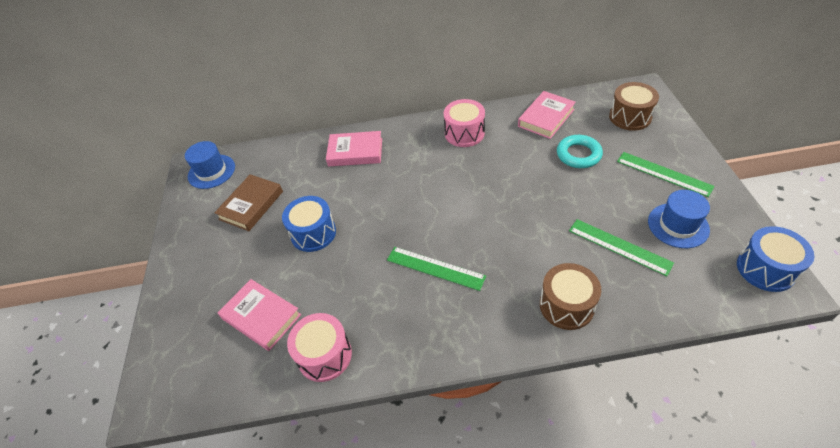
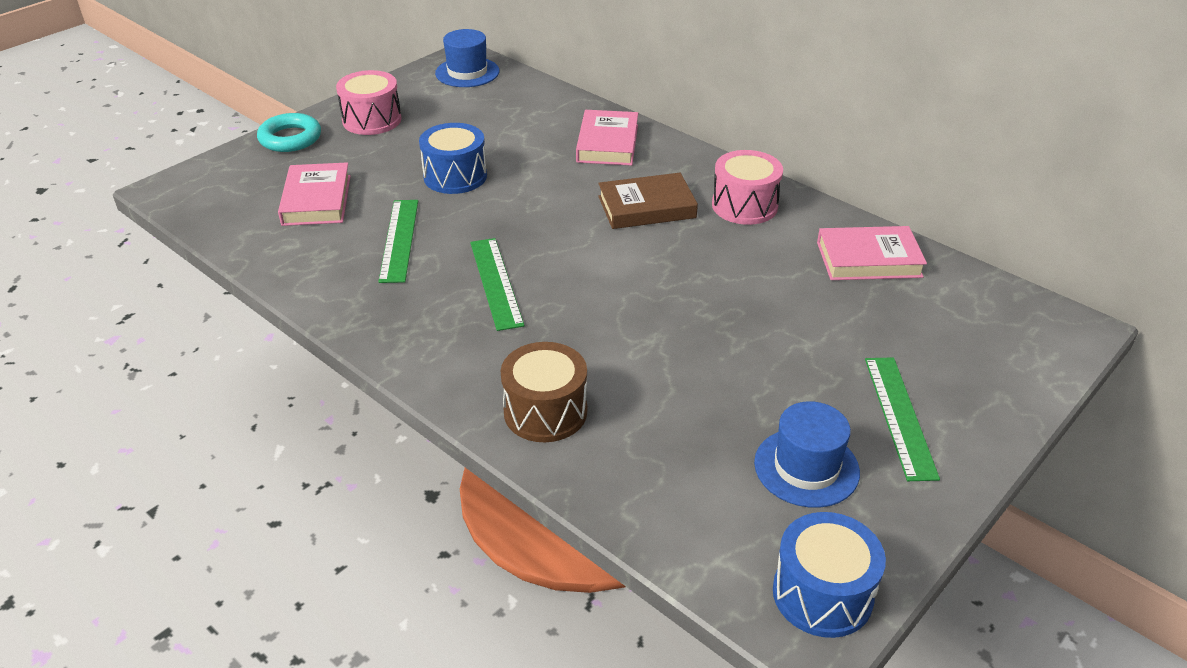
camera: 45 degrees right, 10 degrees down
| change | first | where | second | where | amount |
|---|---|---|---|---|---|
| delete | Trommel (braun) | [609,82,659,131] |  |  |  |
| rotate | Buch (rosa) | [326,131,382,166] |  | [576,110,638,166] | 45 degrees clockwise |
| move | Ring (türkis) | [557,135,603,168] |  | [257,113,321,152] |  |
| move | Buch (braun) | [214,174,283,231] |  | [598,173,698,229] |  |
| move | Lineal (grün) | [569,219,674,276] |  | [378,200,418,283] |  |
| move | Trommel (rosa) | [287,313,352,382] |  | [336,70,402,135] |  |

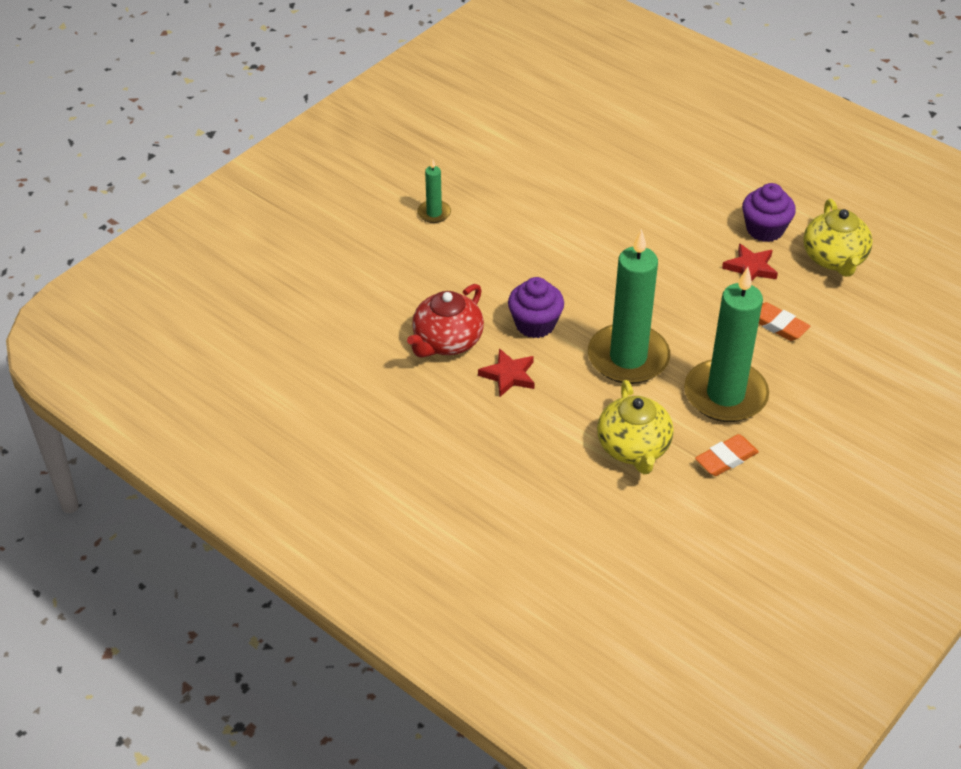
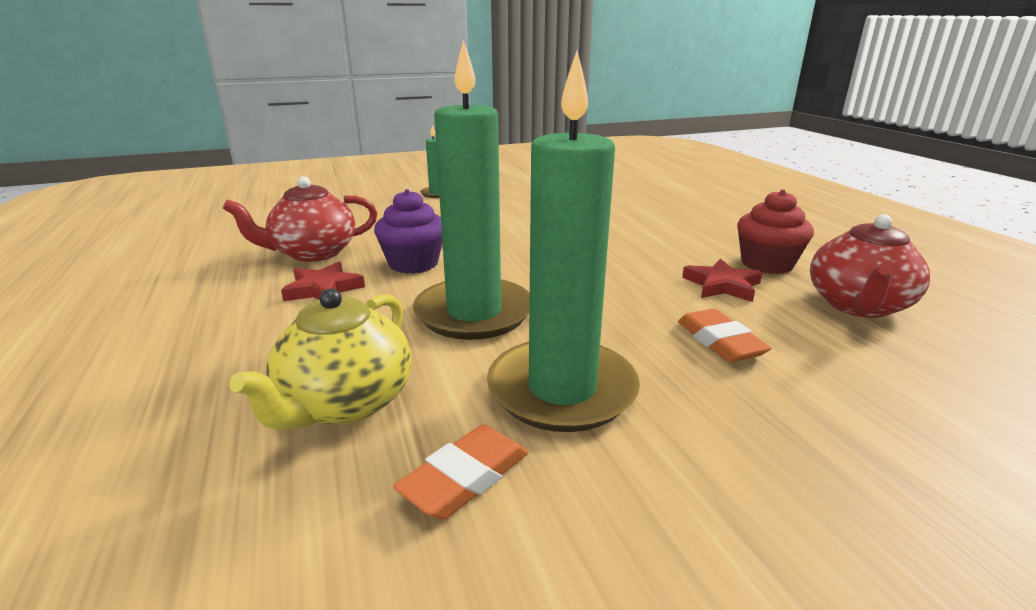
camera: 30 degrees right, 20 degrees down
| change | first | where | second | where | amount |
|---|---|---|---|---|---|
| recolor | Muffin (lila) | [742,183,796,242] | Muffin (rot) | [737,189,814,274] |  |
| recolor | Teekanne (gelb) | [803,199,873,277] | Teekanne (rot) | [810,215,930,318] |  |
| rotate | Radiergummi (orange) | [695,434,759,476] |  | [393,424,528,520] | 45 degrees counterclockwise |

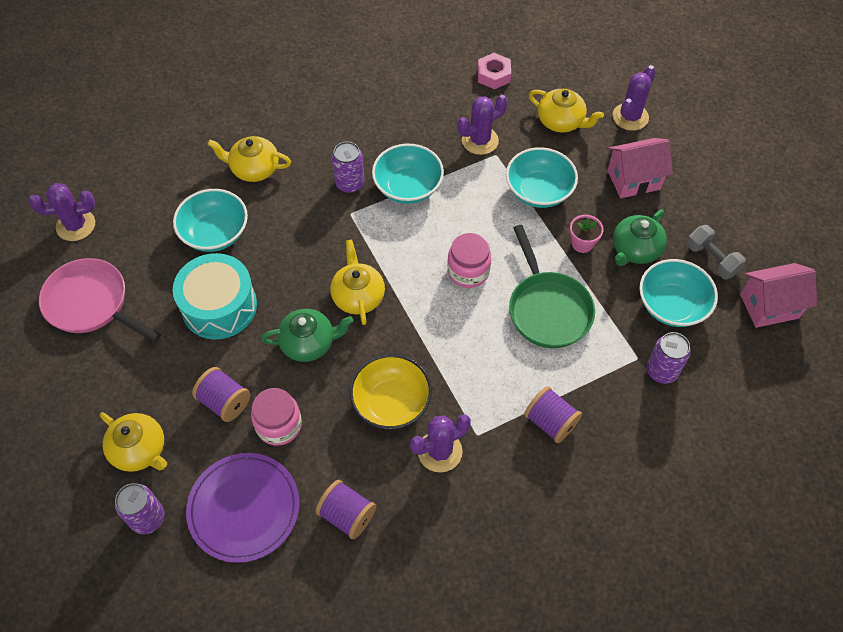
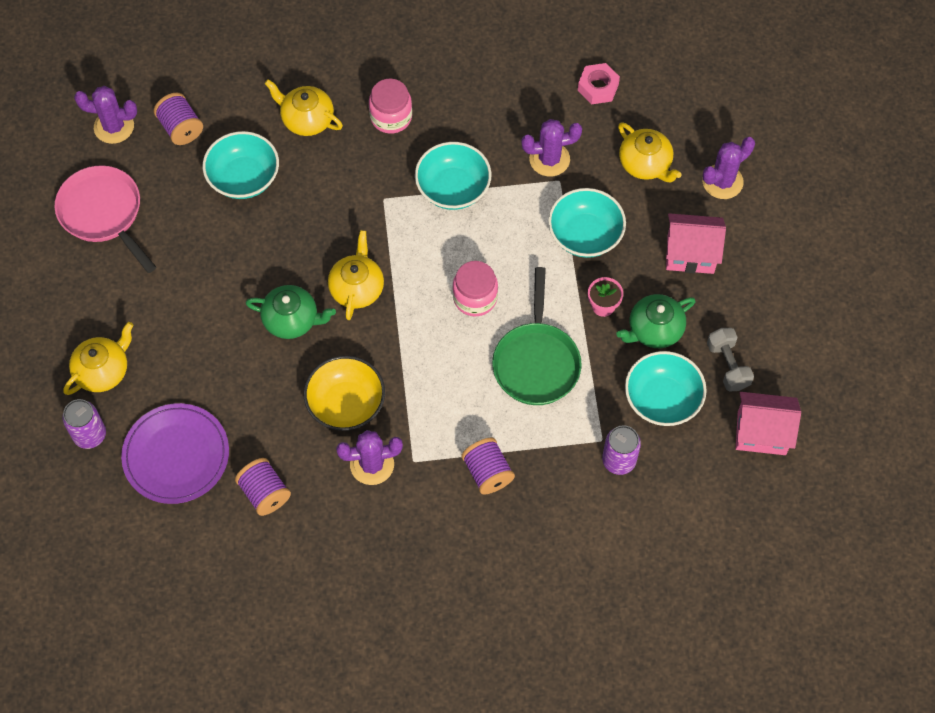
camera: 20 degrees right, 5 degrees up
| change | first | where | second | where | amount |
|---|---|---|---|---|---|
| delete | Dose (lila) | [332,141,365,193] |  |  |  |
| delete | Trommel (türkis) | [173,253,257,340] |  |  |  |
| move | Garnrolle (lila) | [192,367,250,422] |  | [154,93,203,145] |  |
| move | Einmachglas (rosa) | [251,388,302,446] |  | [369,78,412,134] |  |
| rotate | Teekanne (gelb) | [100,412,167,472] |  | [63,322,133,395] | 105 degrees counterclockwise |

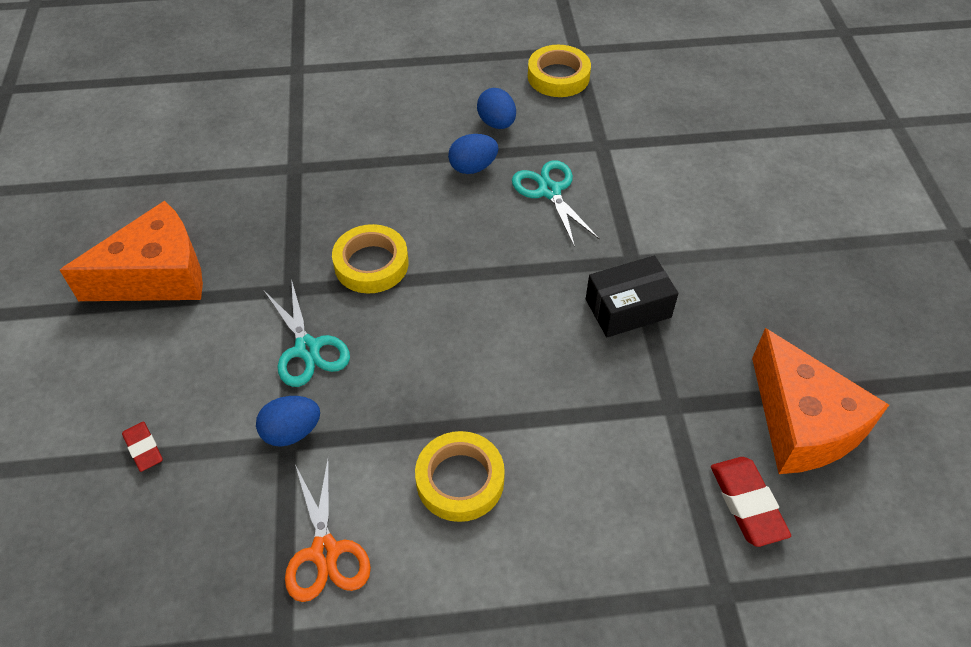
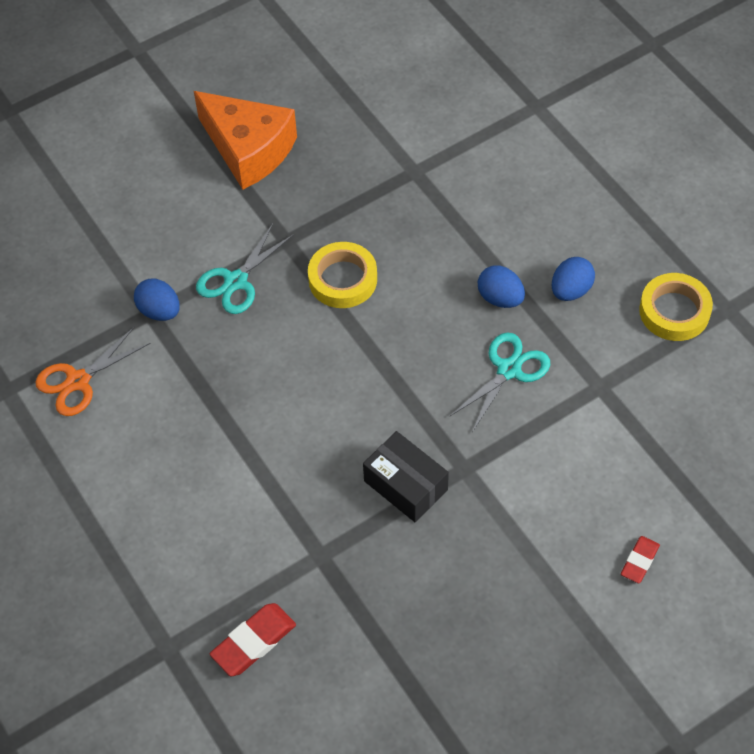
camera: 65 degrees right, 5 degrees up
| change | first | where | second | where | amount |
|---|---|---|---|---|---|
| delete | Käse (orange) | [752,328,889,474] |  |  |  |
| move | Radiergummi (rot) | [122,422,163,472] |  | [621,536,660,583] |  |
| delete | Klebeband (gelb) | [415,431,505,522] |  |  |  |

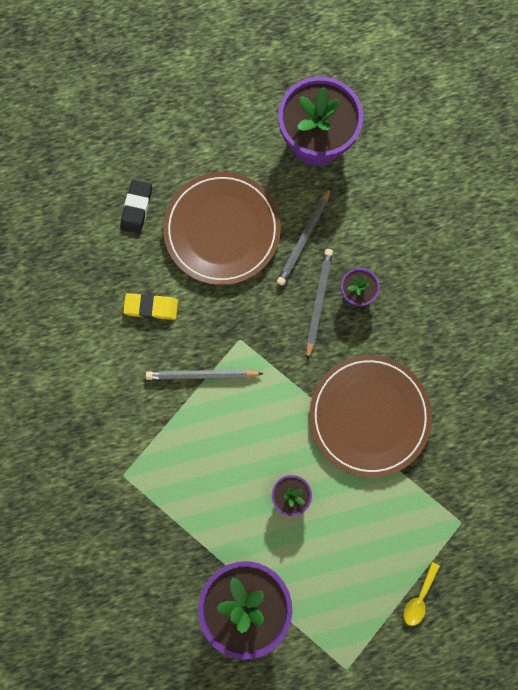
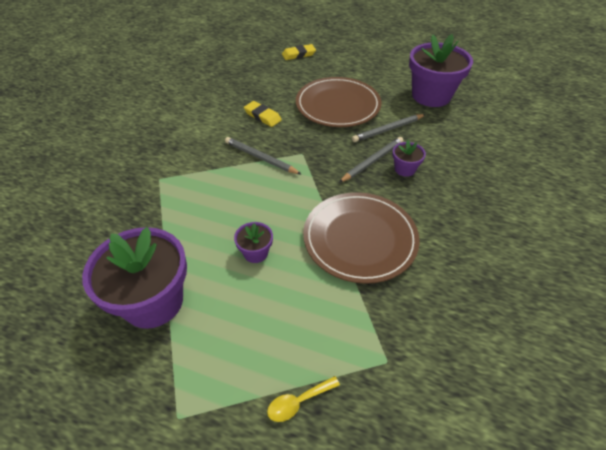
camera: 35 degrees right, 30 degrees down
| change | first | where | second | where | amount |
|---|---|---|---|---|---|
| delete | Radiergummi (schwarz) | [121,180,152,233] |  |  |  |
| insert |  |  | Radiergummi (gelb) | [282,44,316,60] |  |

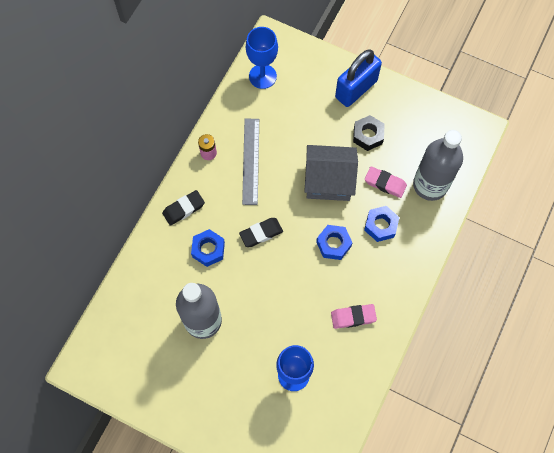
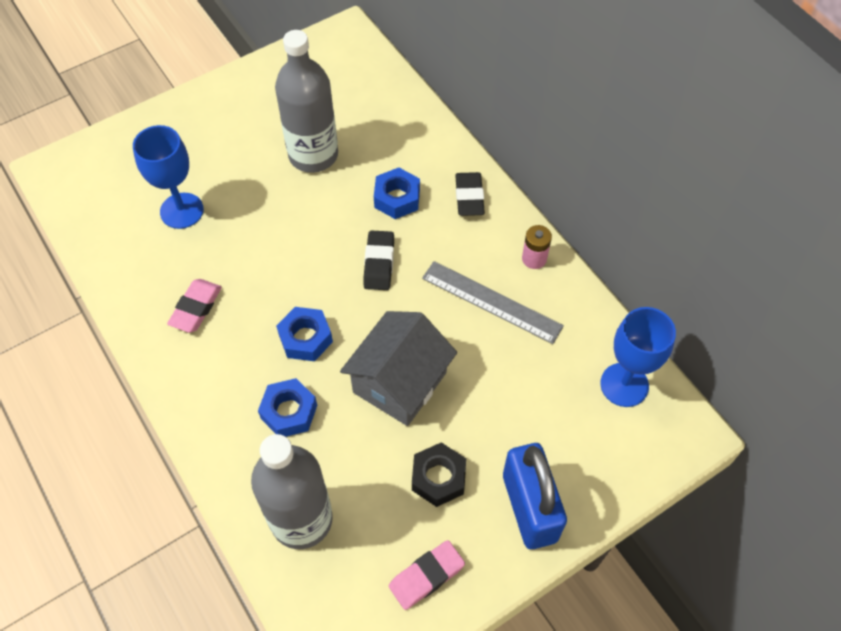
camera: 120 degrees right, 10 degrees down
| change | first | where | second | where | amount |
|---|---|---|---|---|---|
| move | Radiergummi (rosa) | [365,167,407,198] |  | [389,540,465,610] |  |

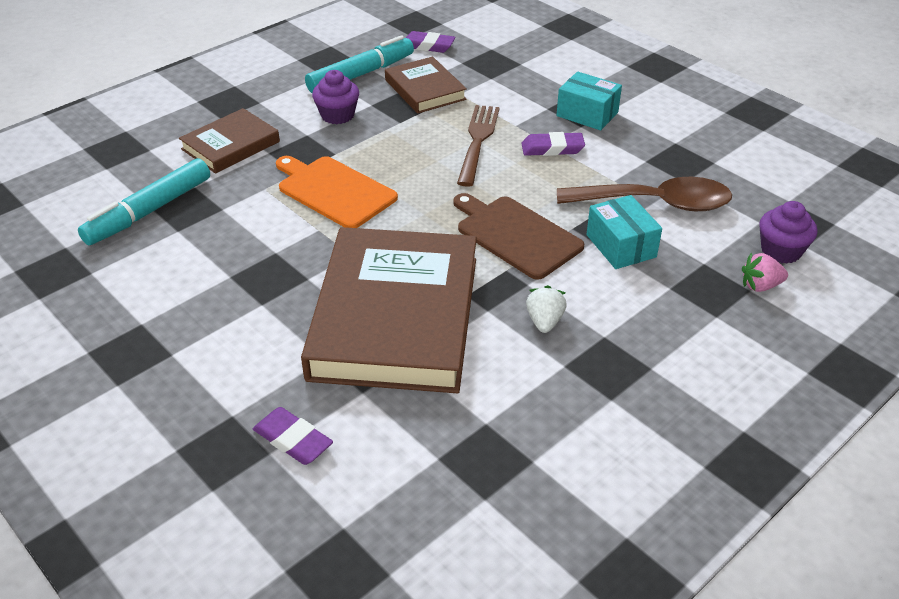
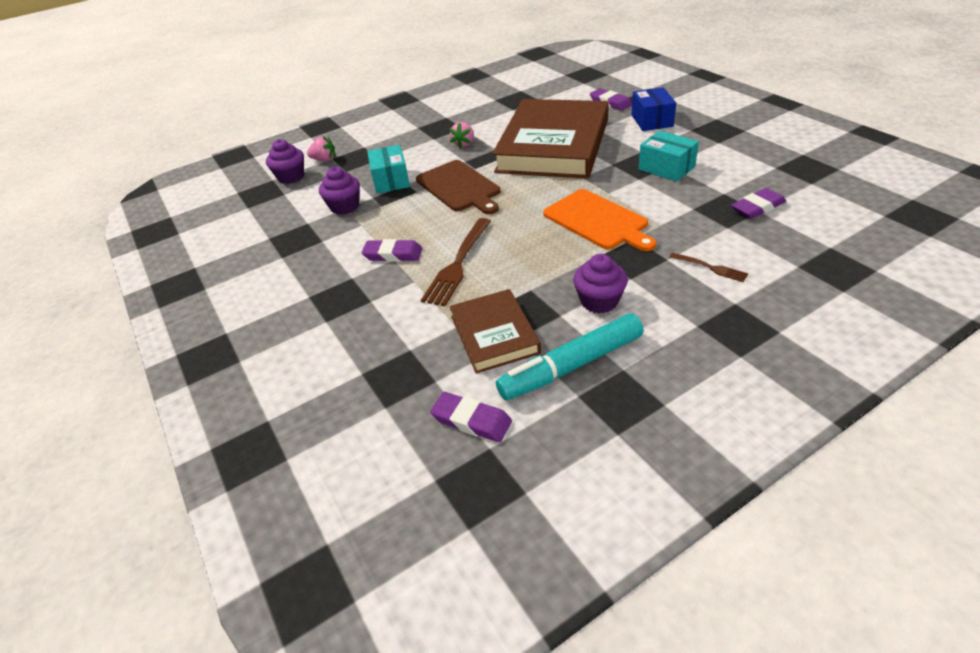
camera: 165 degrees left, 0 degrees up
| change | first | where | second | where | amount |
|---|---|---|---|---|---|
| move | Schachtel (türkis) | [557,72,622,130] |  | [639,131,699,182] |  |
| replace | Buch (braun) | [179,108,280,174] | Gabel (braun) | [669,253,748,282] |  |
| replace | Filzstift (türkis) | [78,158,210,245] | Radiergummi (lila) | [731,188,786,219] |  |
| replace | Löffel (braun) | [557,177,732,211] | Muffin (lila) | [319,167,360,215] |  |
| recolor | Erdbeere (weiß) | [526,285,567,333] | Erdbeere (rosa) | [449,122,474,149] |  |
| insert |  |  | Schachtel (blau) | [631,87,676,131] |  |

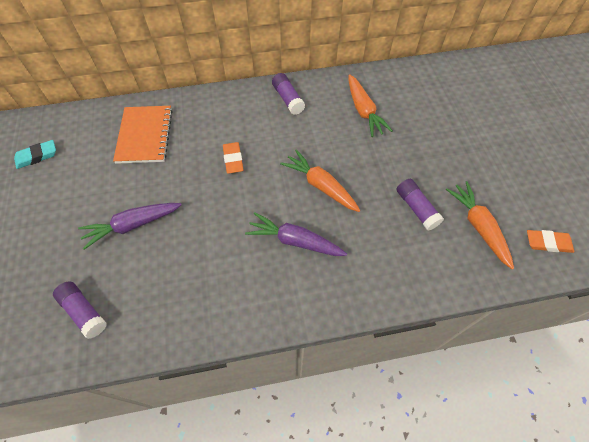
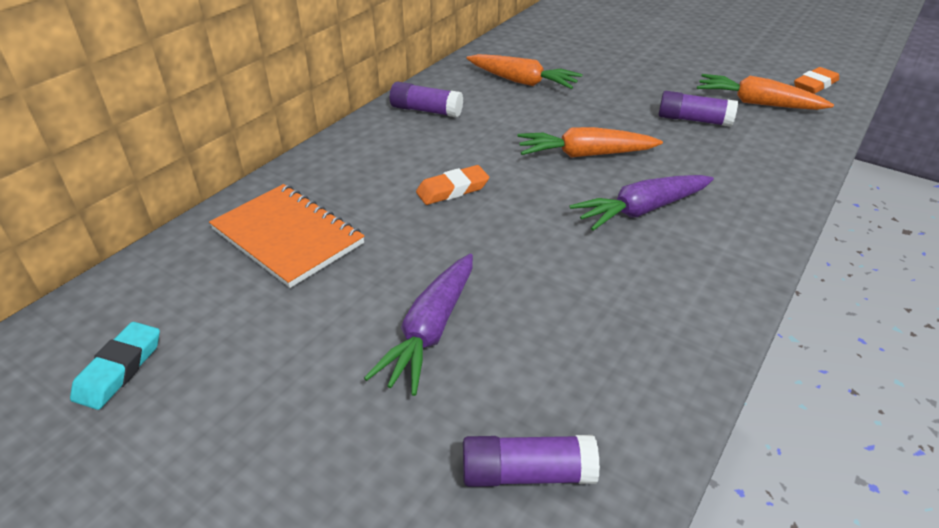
camera: 45 degrees left, 20 degrees down
| change | first | where | second | where | amount |
|---|---|---|---|---|---|
| rotate | Radiergummi (orange) | [223,142,244,174] |  | [416,165,489,205] | 60 degrees counterclockwise |

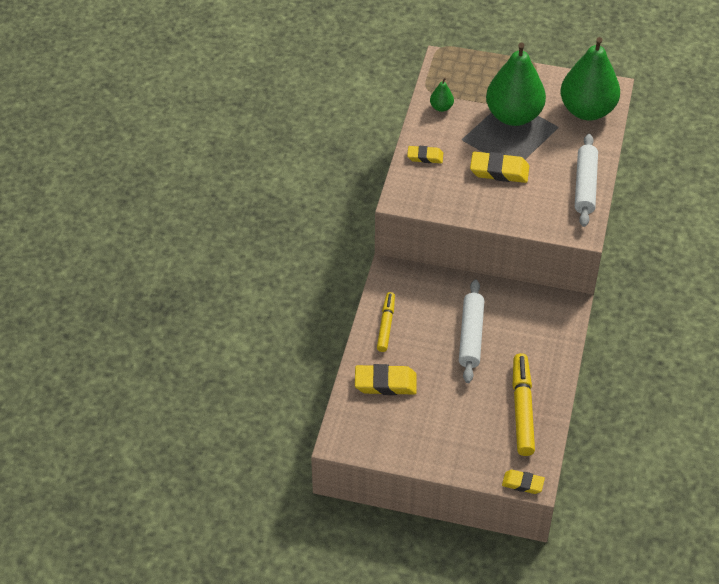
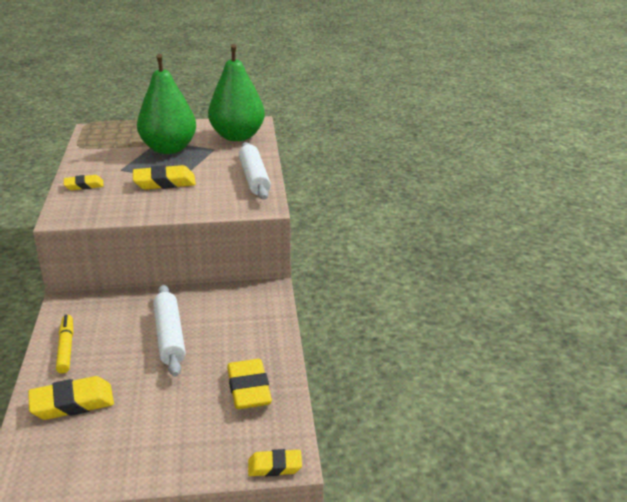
camera: 20 degrees left, 20 degrees down
| change | first | where | second | where | amount |
|---|---|---|---|---|---|
| delete | Birne (grün) | [430,78,454,112] |  |  |  |
| replace | Filzstift (gelb) | [513,353,535,456] | Radiergummi (gelb) | [227,359,272,409] |  |

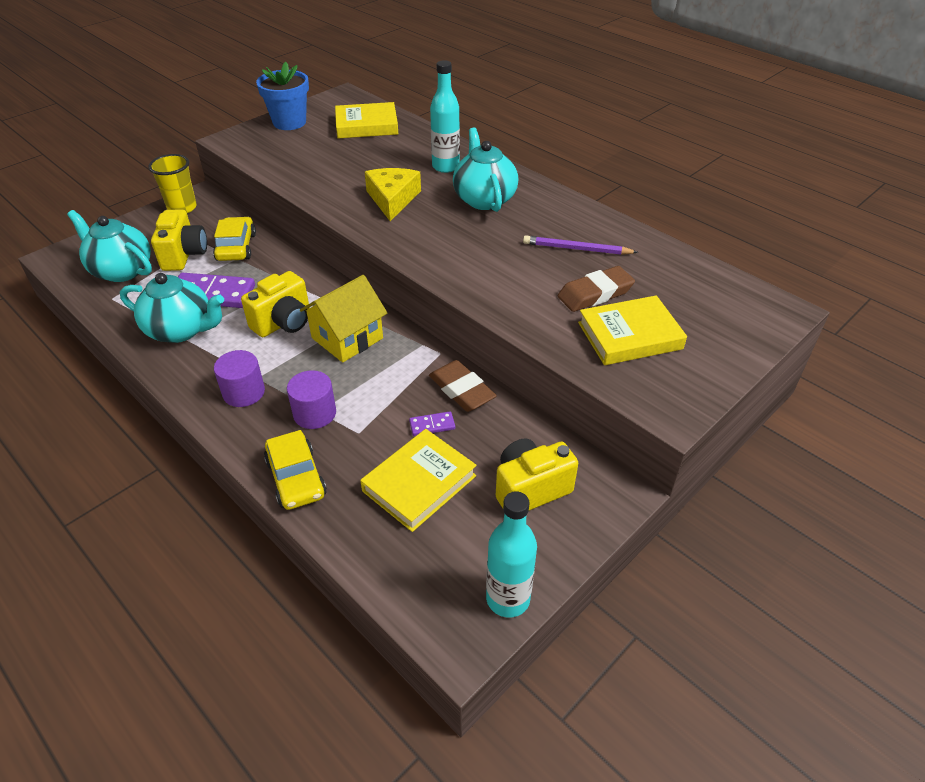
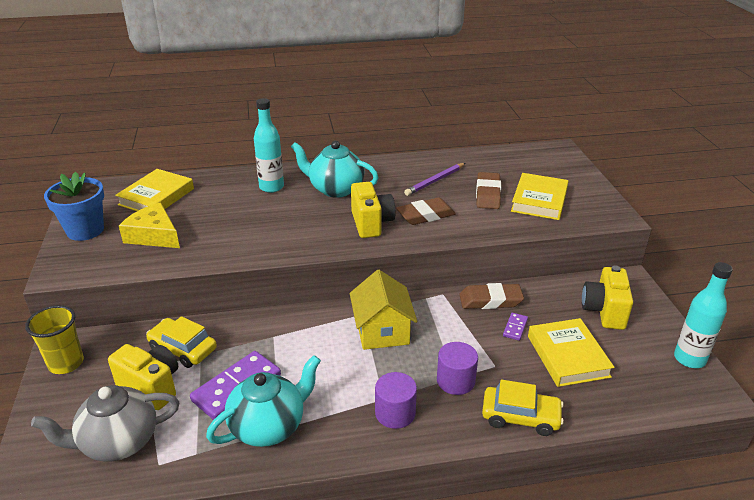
camera: 55 degrees left, 10 degrees down
| change | first | where | second | where | amount |
|---|---|---|---|---|---|
| move | Käse (gelb) | [365,168,421,221] |  | [119,202,180,248] |  |
| recolor | Teekanne (türkis) | [67,210,152,282] | Teekanne (grau) | [31,385,179,462] |  |
| move | Kamera (gelb) | [241,271,310,337] |  | [351,182,396,238] |  |
| insert |  |  | Radiergummi (braun) | [396,198,456,225] |  |

